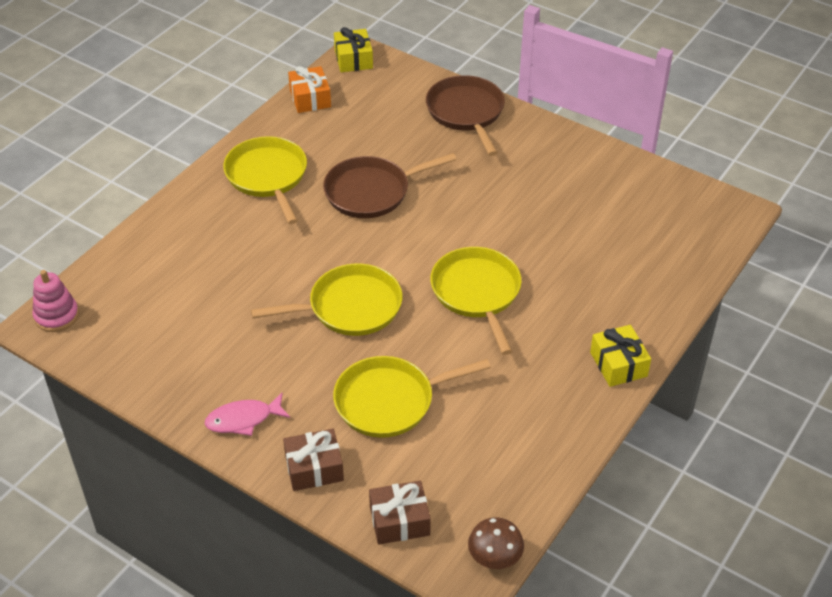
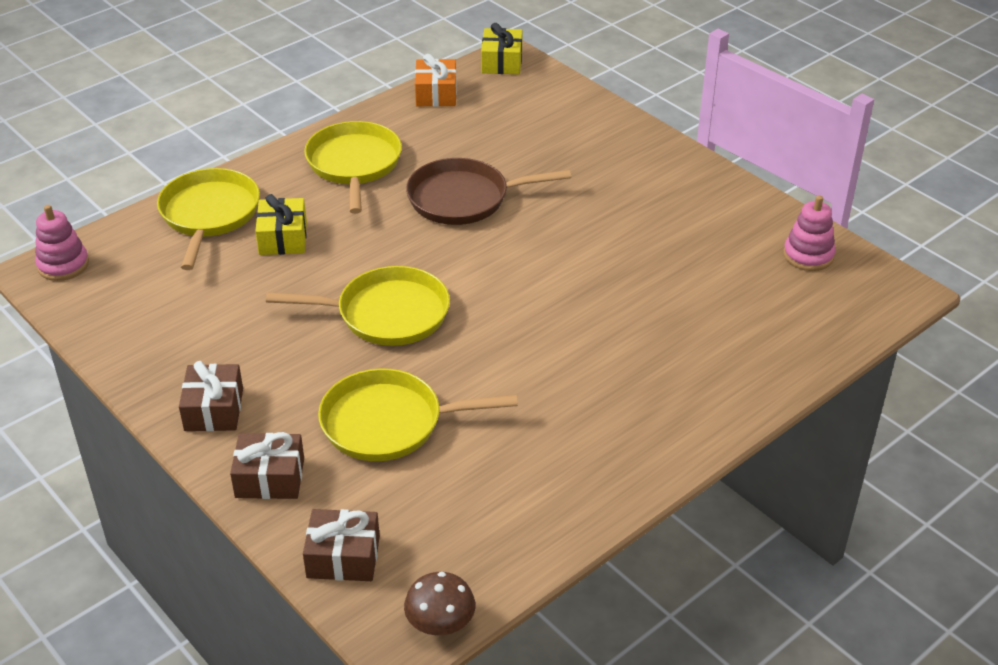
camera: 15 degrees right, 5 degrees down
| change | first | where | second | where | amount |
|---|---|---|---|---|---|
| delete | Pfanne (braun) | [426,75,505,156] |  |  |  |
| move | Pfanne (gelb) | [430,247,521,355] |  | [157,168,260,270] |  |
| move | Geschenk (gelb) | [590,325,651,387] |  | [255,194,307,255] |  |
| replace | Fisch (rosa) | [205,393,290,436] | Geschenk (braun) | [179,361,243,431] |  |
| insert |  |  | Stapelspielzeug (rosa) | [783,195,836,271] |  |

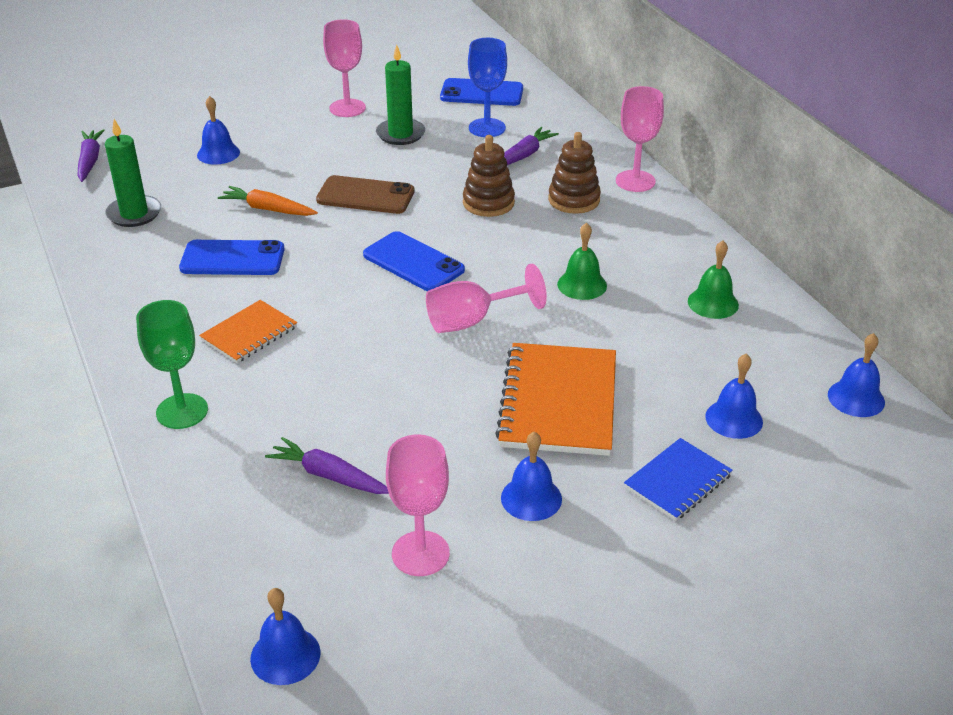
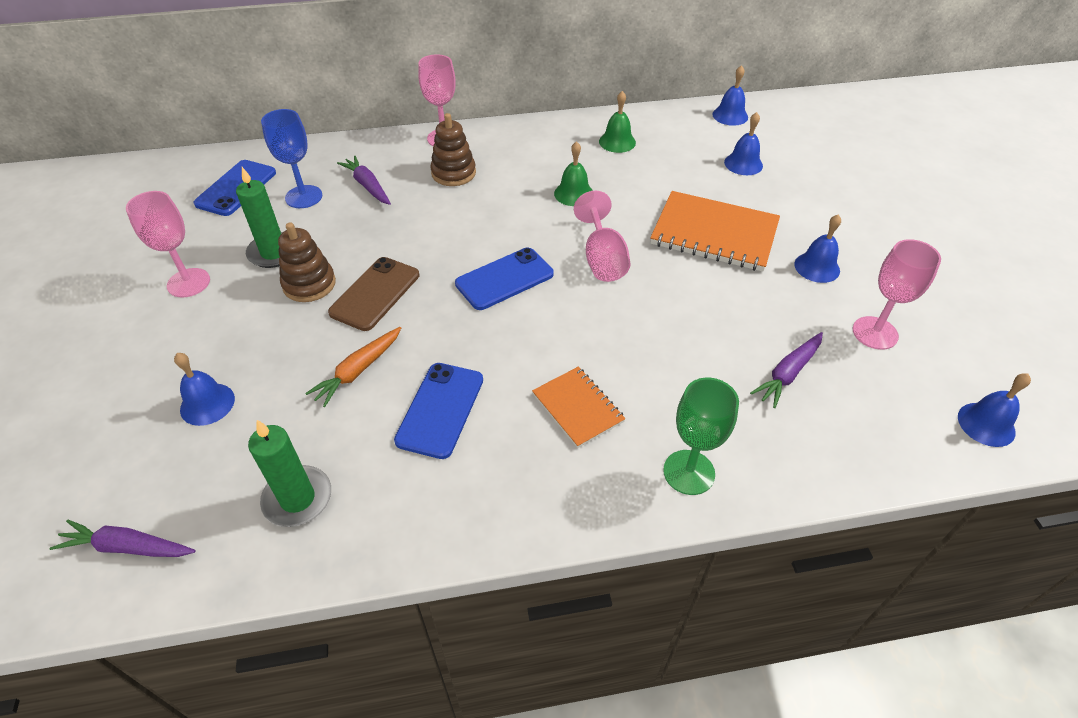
camera: 75 degrees left, 10 degrees up
| change | first | where | second | where | amount |
|---|---|---|---|---|---|
| move | Stapelspielzeug (braun) | [463,135,515,217] |  | [278,222,336,302] |  |
| delete | Notizbuch (blau) | [624,438,733,521] |  |  |  |

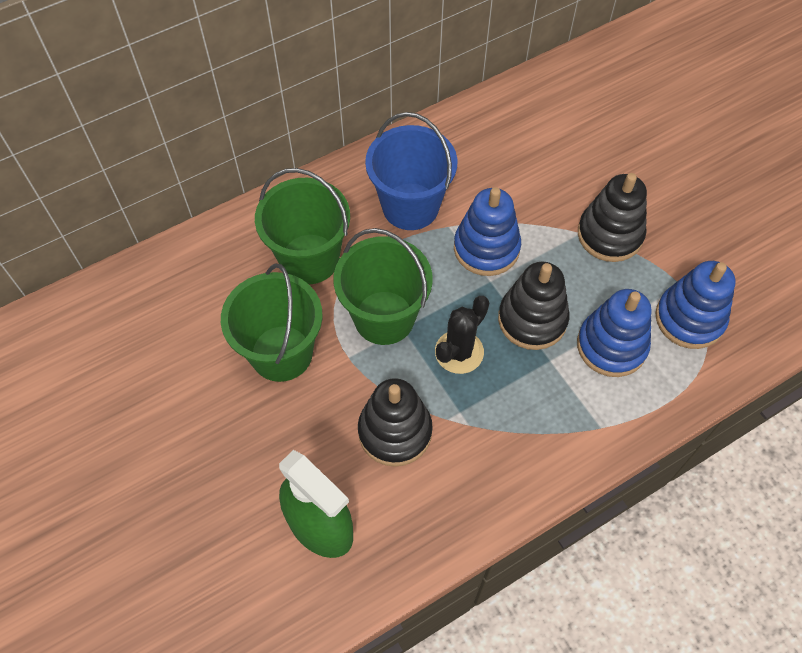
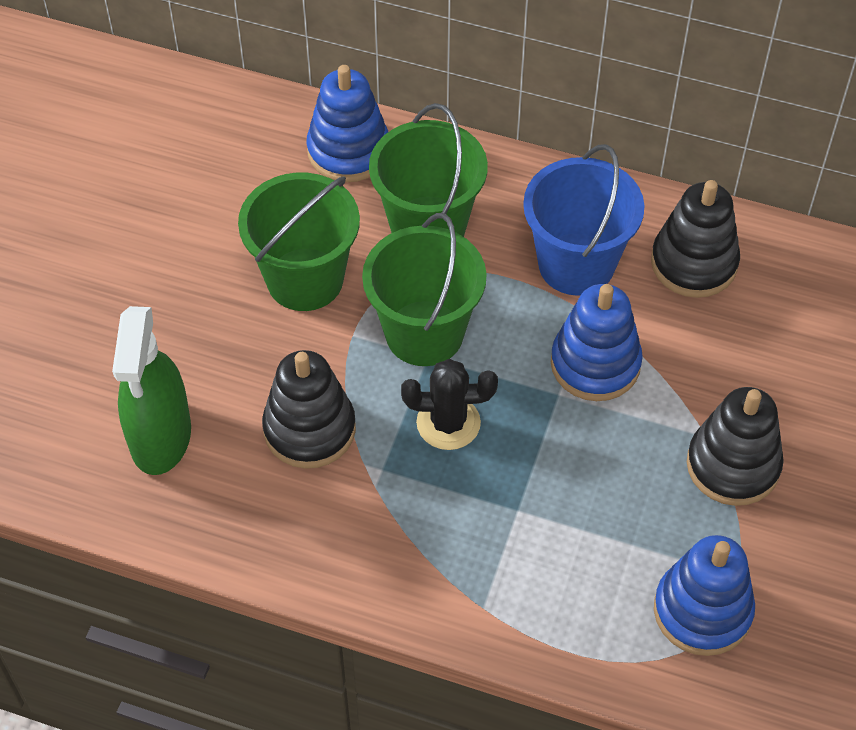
camera: 50 degrees right, 5 degrees down
| change | first | where | second | where | amount |
|---|---|---|---|---|---|
| move | Stapelspielzeug (schwarz) | [498,262,569,350] |  | [651,180,740,298] |  |
| move | Stapelspielzeug (blau) | [577,289,652,377] |  | [306,65,388,182] |  |

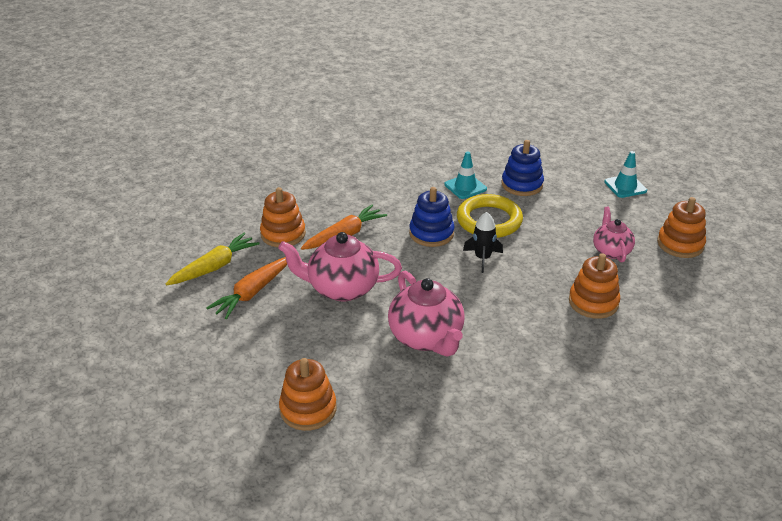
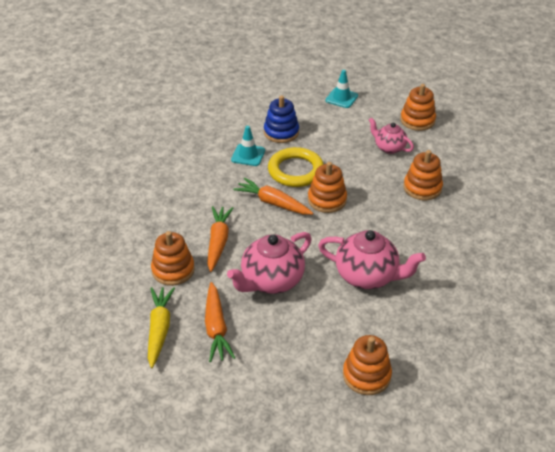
camera: 45 degrees left, 5 degrees up
| change | first | where | second | where | amount |
|---|---|---|---|---|---|
| replace | Stapelspielzeug (blau) | [409,187,455,247] | Karotte (orange) | [233,178,313,215] |  |
| replace | Rakete (schwarz) | [463,212,503,273] | Stapelspielzeug (orange) | [308,162,347,213] |  |

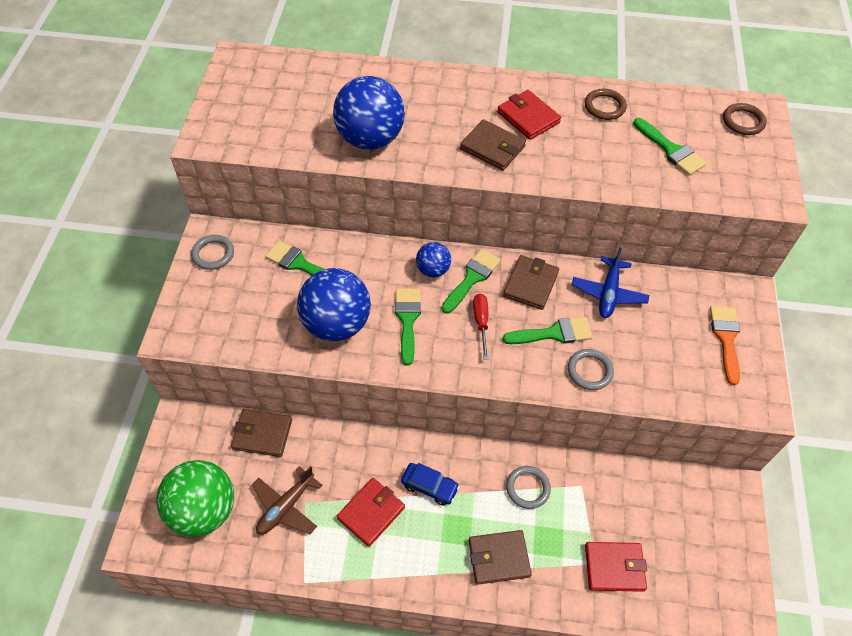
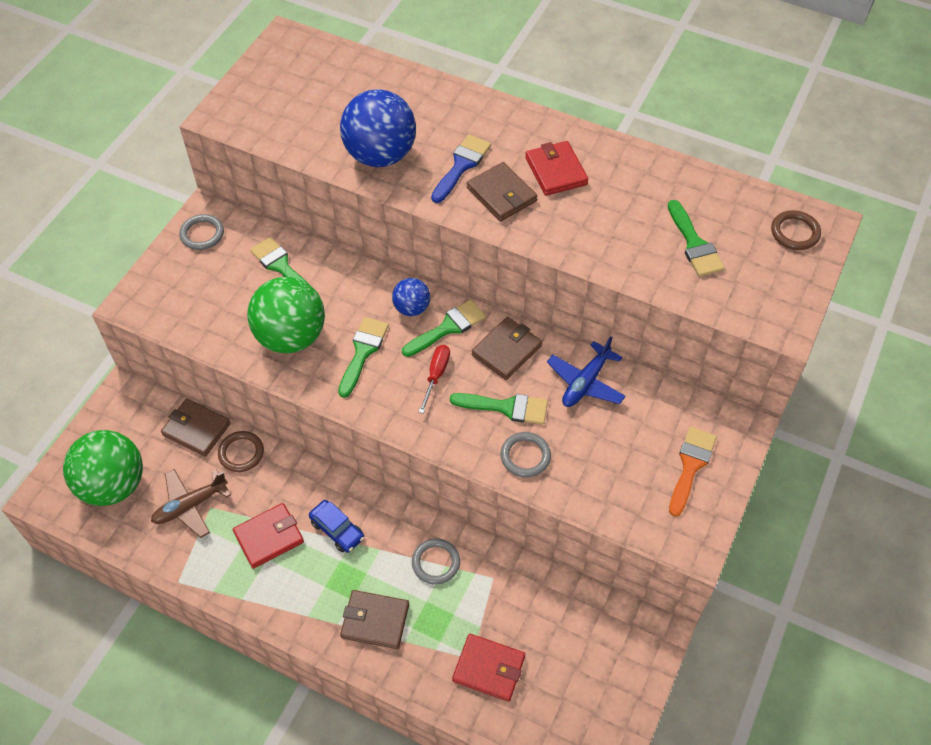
camera: 20 degrees right, 0 degrees up
| change | first | where | second | where | amount |
|---|---|---|---|---|---|
| move | Ring (braun) | [584,89,627,120] |  | [218,431,264,472] |  |
| recolor | Ball (blau) | [297,268,371,341] | Ball (grün) | [247,277,325,353] |  |
| insert |  |  | Pinsel (blau) | [431,135,491,203] |  |

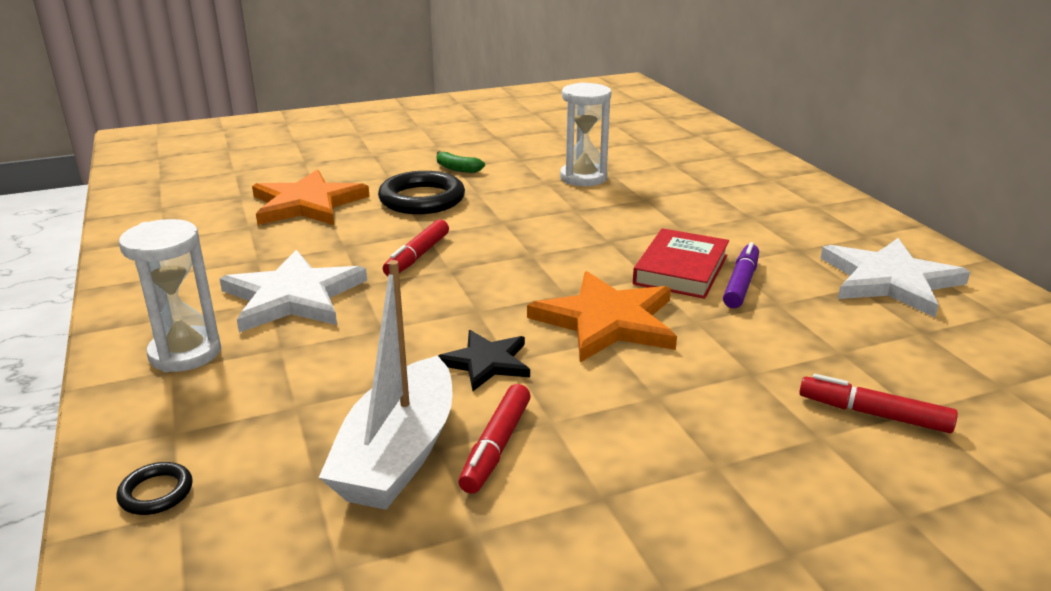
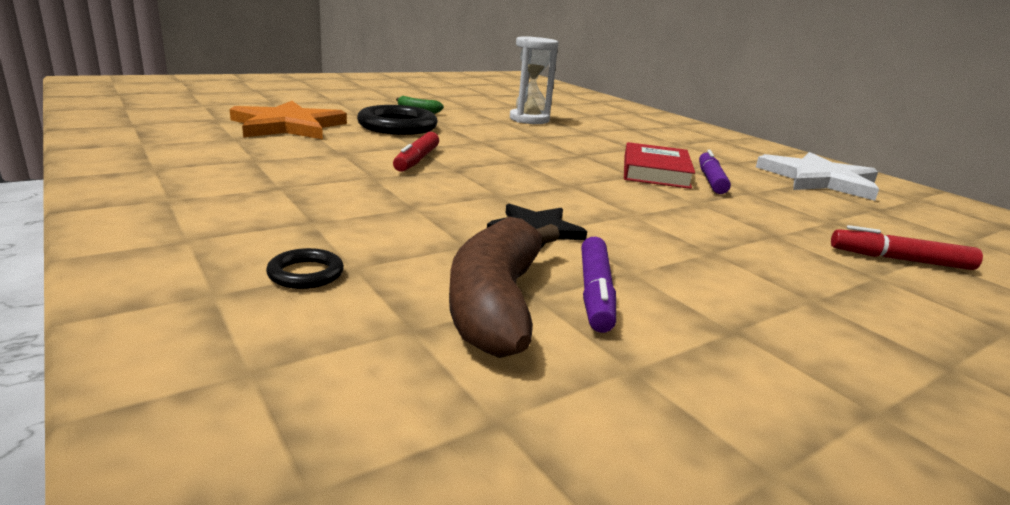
camera: 15 degrees left, 5 degrees down
| change | first | where | second | where | amount |
|---|---|---|---|---|---|
| delete | Sanduhr (weiß) | [119,219,221,372] |  |  |  |
| delete | Stern (weiß) | [220,250,367,333] |  |  |  |
| replace | Boot (weiß) | [319,260,453,510] | Banane (braun) | [449,217,560,358] |  |
| delete | Stern (orange) | [527,271,677,362] |  |  |  |
| recolor | Filzstift (rot) | [459,384,531,494] | Filzstift (lila) | [581,237,616,333] |  |
| move | Ring (schwarz) | [117,462,193,515] |  | [266,248,344,289] |  |

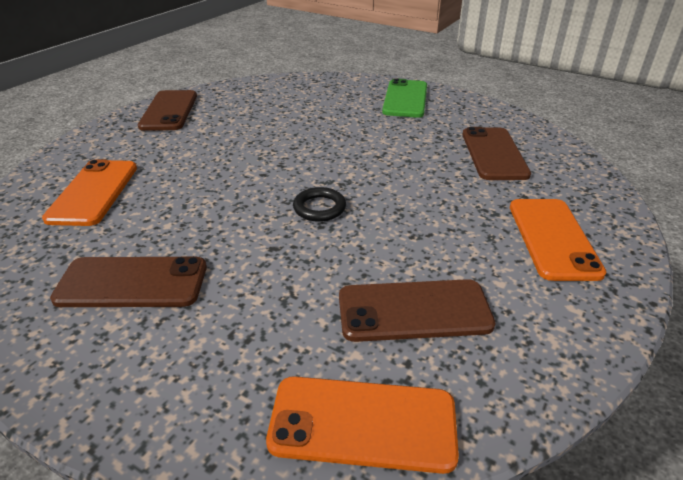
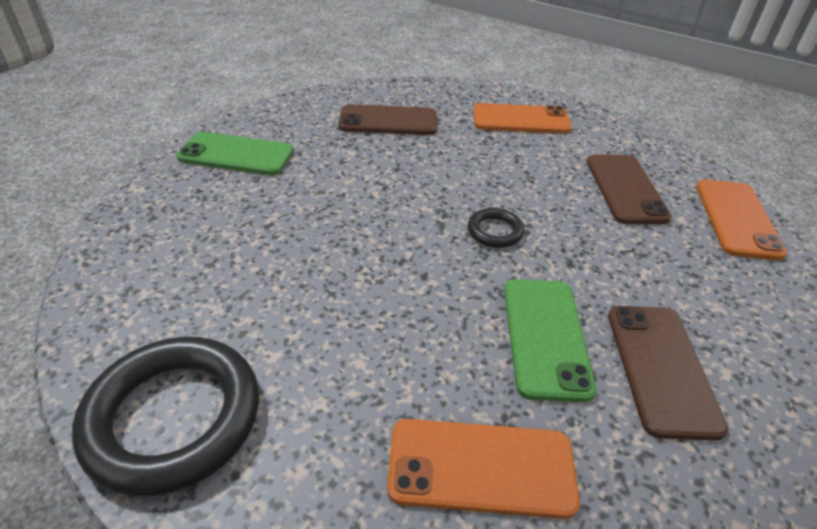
camera: 90 degrees left, 5 degrees up
| change | first | where | second | where | amount |
|---|---|---|---|---|---|
| replace | Handy (braun) | [138,90,197,131] | Ring (schwarz) | [72,337,259,496] |  |
| insert |  |  | Handy (grün) | [504,279,597,402] |  |

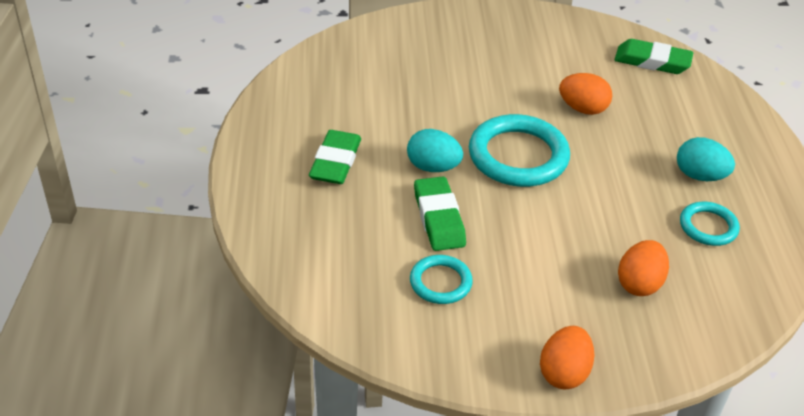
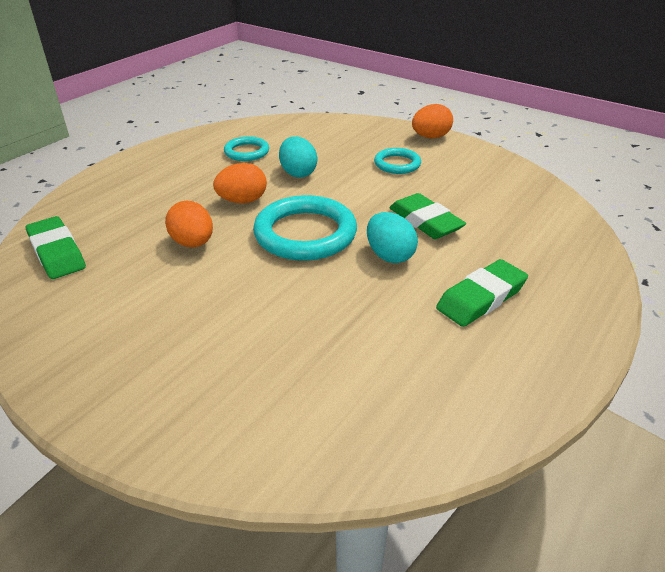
camera: 140 degrees left, 5 degrees down
| change | first | where | second | where | amount |
|---|---|---|---|---|---|
| move | Ei (türkis) | [677,137,735,181] |  | [279,136,317,178] |  |
| rotate | Radiergummi (grün) | [414,176,466,251] |  | [389,193,466,239] | 60 degrees counterclockwise |
| move | Ei (orange) | [618,240,669,296] |  | [213,163,267,203] |  |
| move | Ring (türkis) | [410,255,473,304] |  | [374,148,421,174] |  |

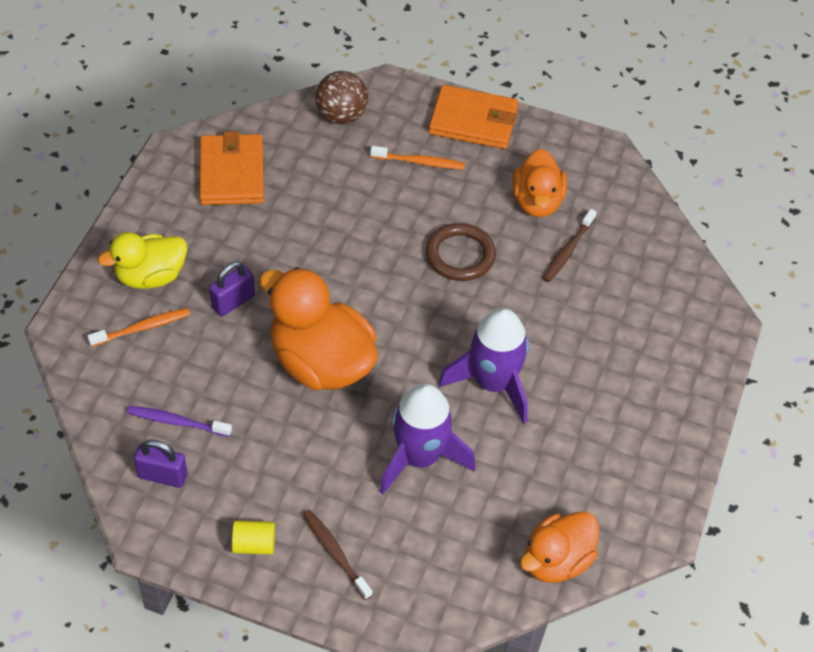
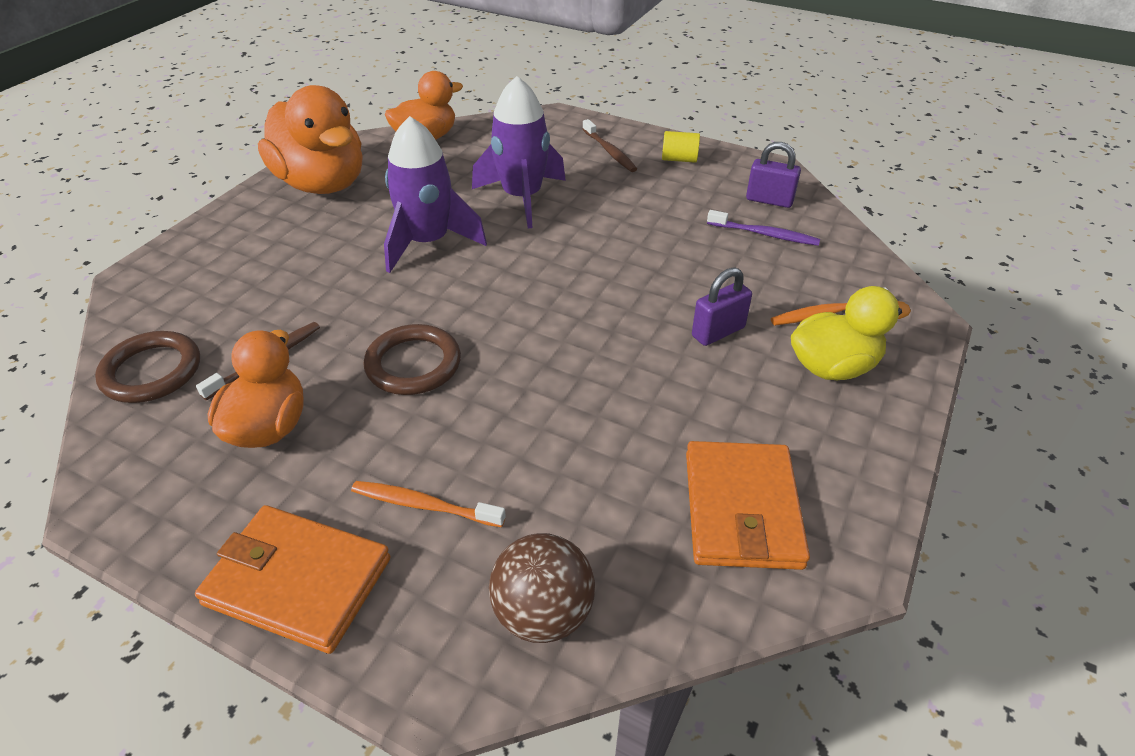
camera: 170 degrees left, 10 degrees down
| change | first | where | second | where | amount |
|---|---|---|---|---|---|
| move | Ente (orange) | [259,267,378,390] |  | [258,85,363,194] |  |
| insert |  |  | Ring (braun) | [95,331,200,403] |  |

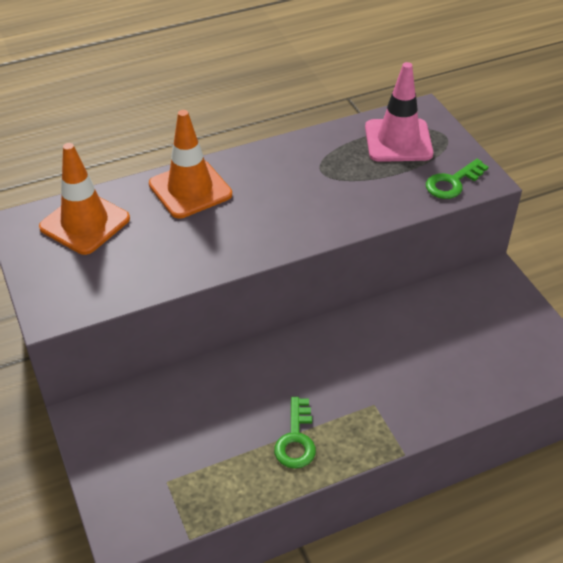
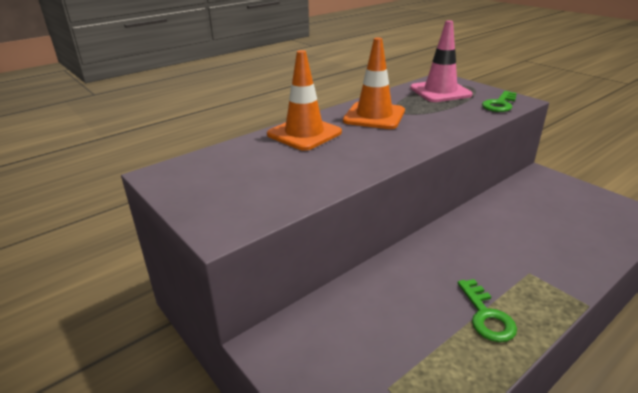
camera: 15 degrees left, 15 degrees down
| change | first | where | second | where | amount |
|---|---|---|---|---|---|
| move | Leitkegel (orange) | [39,143,130,255] |  | [343,38,405,129] |  |

